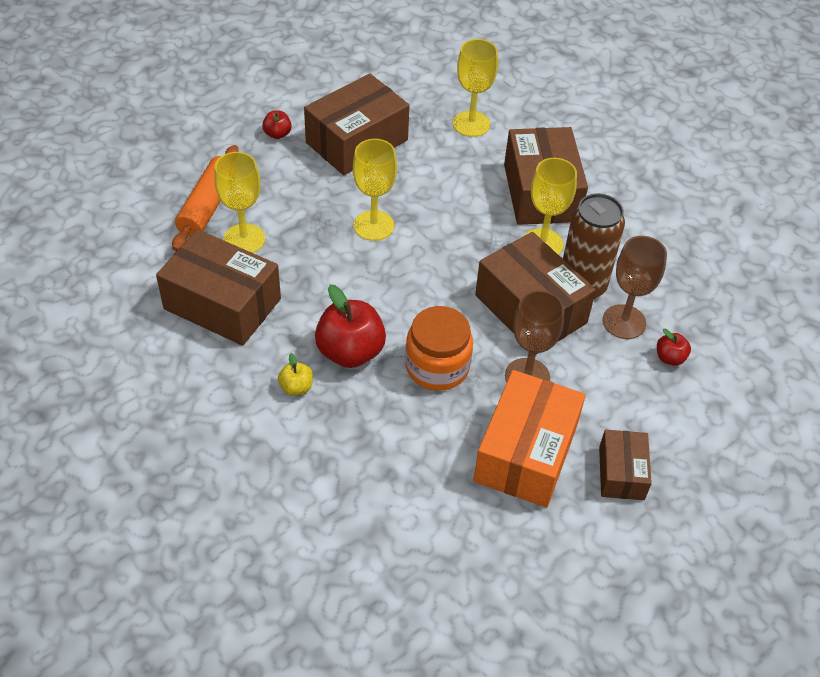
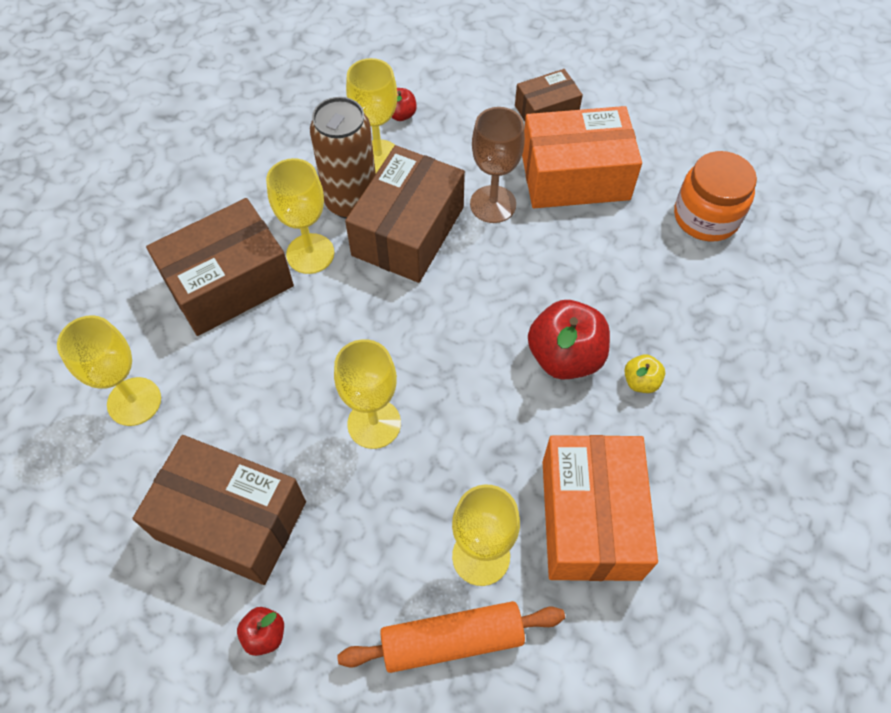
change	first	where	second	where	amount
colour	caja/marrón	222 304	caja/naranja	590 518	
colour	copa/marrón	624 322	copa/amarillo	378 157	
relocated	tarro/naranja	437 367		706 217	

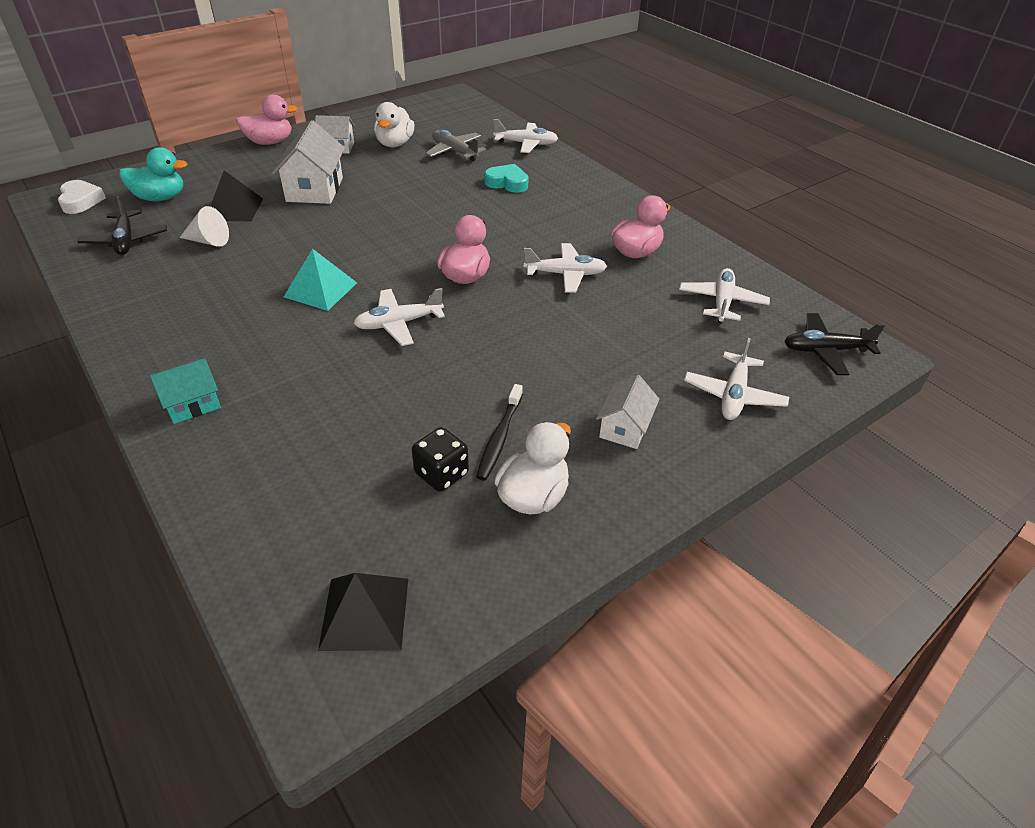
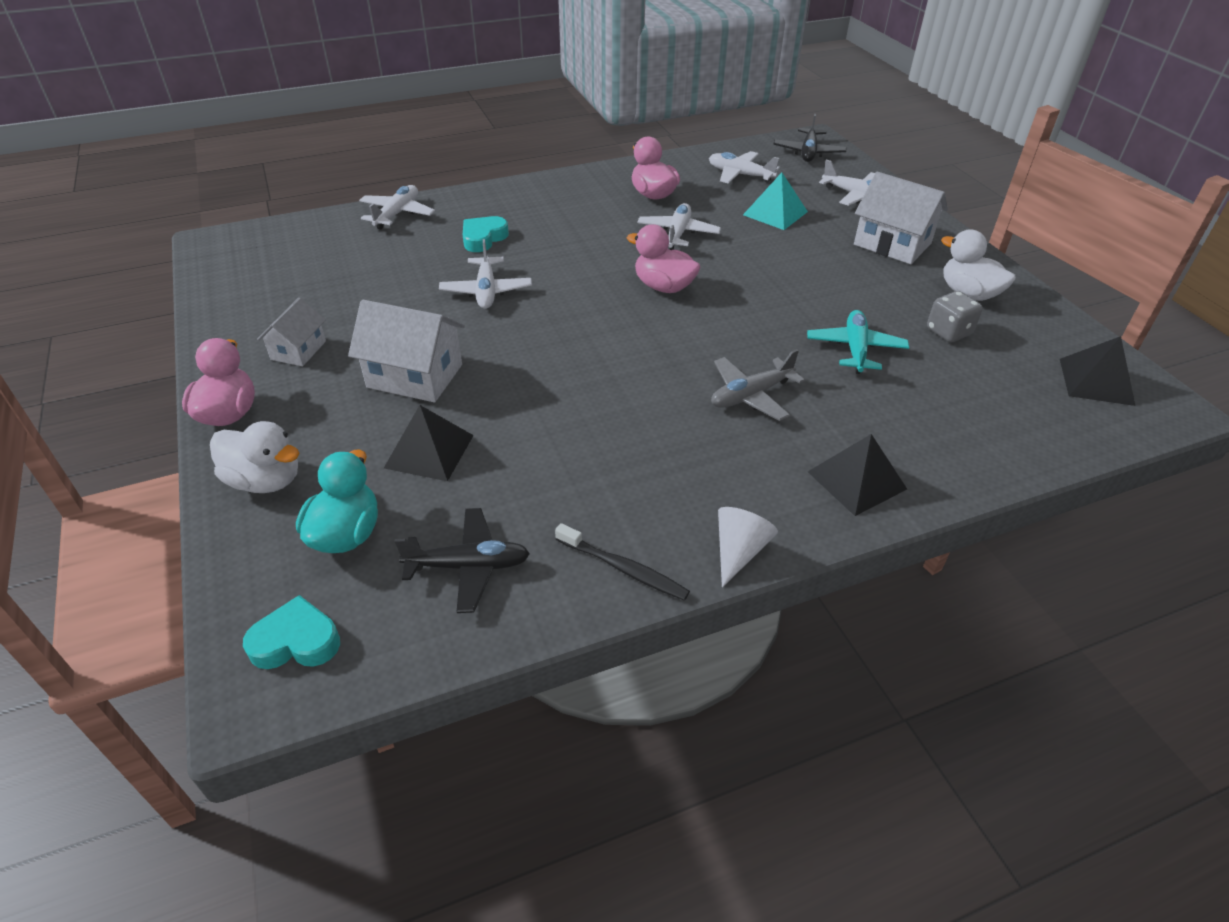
change	first	where	second	where	amount
relocated	pato/blanco	395 144		265 480	
relocated	avión/gris	455 152		751 395	
colour	corazón/blanco	81 201	corazón/turquesa	296 641	
relocated	cono/blanco	209 241		739 551	
relocated	pirámide/turquesa	320 289		775 213	
relocated	avión/blanco	399 323		486 291	
exchanged	casa/turquesa	193 404	pirámide/negro	856 480	
size	casa/blanco	624 428		892 244	x1.67
relocated	cepillo de dientes/negro	499 437		623 568	
colour	dado/negro	441 474	dado/gris	948 332	
appeared			avión/turquesa	855 349	

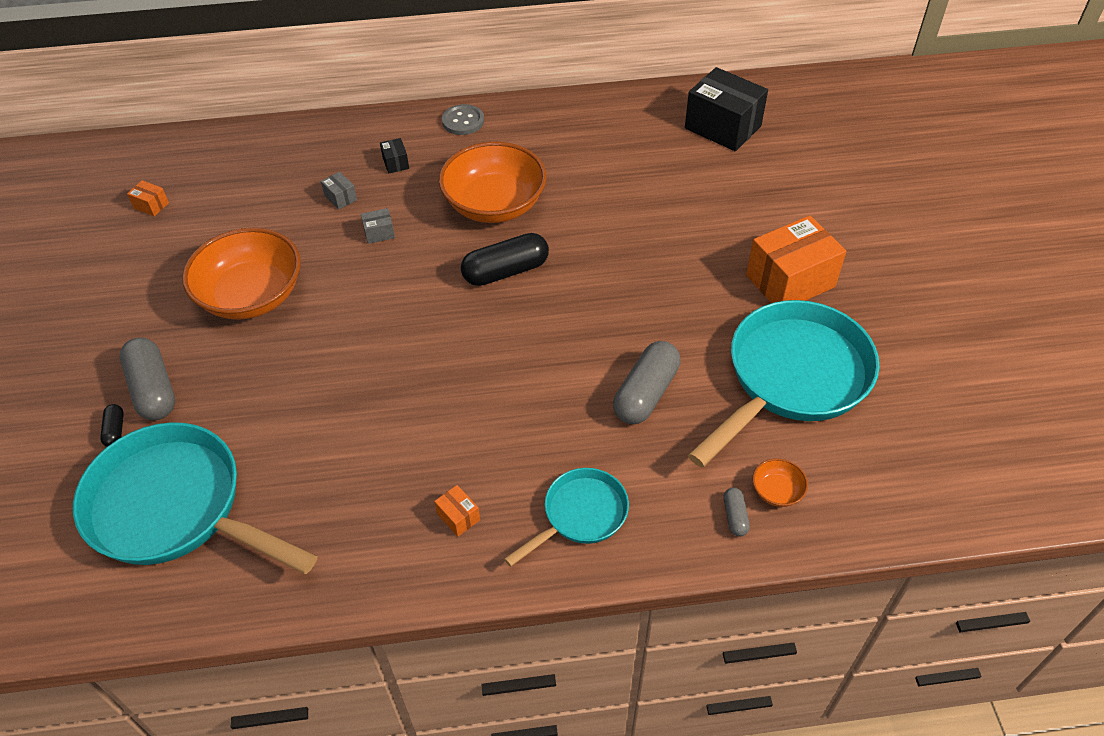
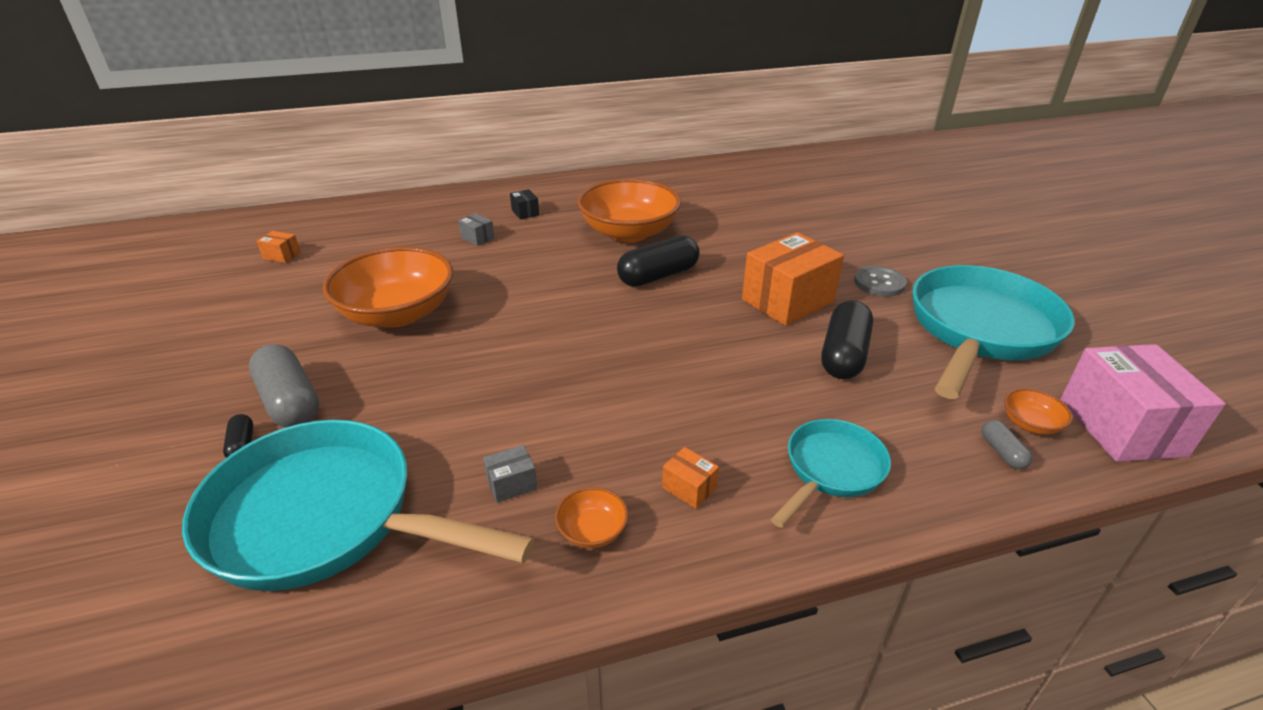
change	first	where	second	where	amount
missing	caja/negro	723 127			
relocated	botón/gris	463 121		879 283	
relocated	caja/gris	379 233		512 484	
relocated	caja/naranja	790 281		787 301	
colour	cápsula/gris	645 393	cápsula/negro	843 355	
appeared			caja/rosa	1121 427	
appeared			cuenco/naranja	592 531	

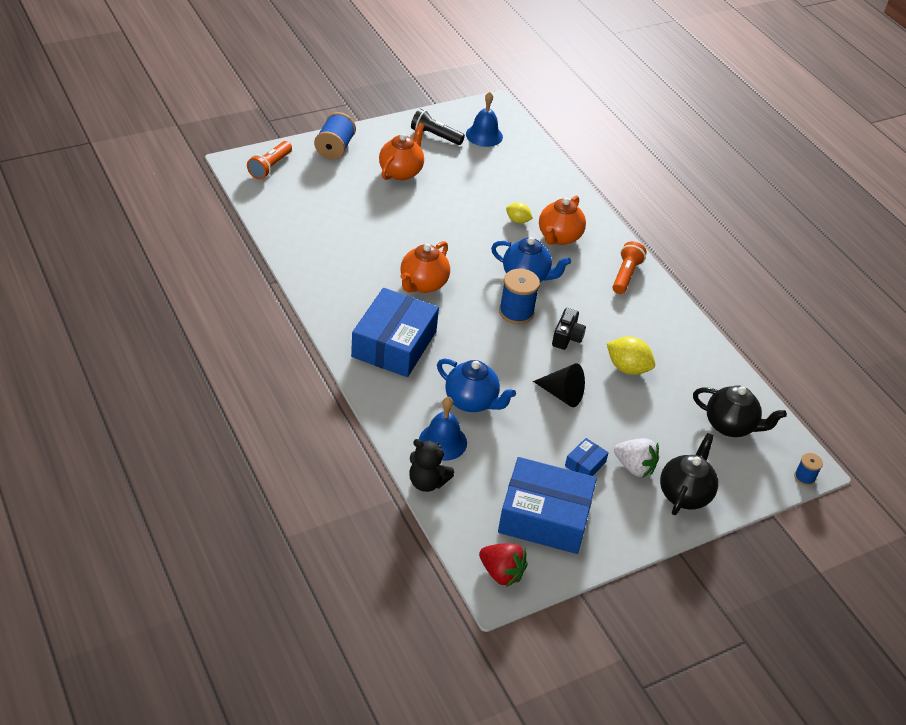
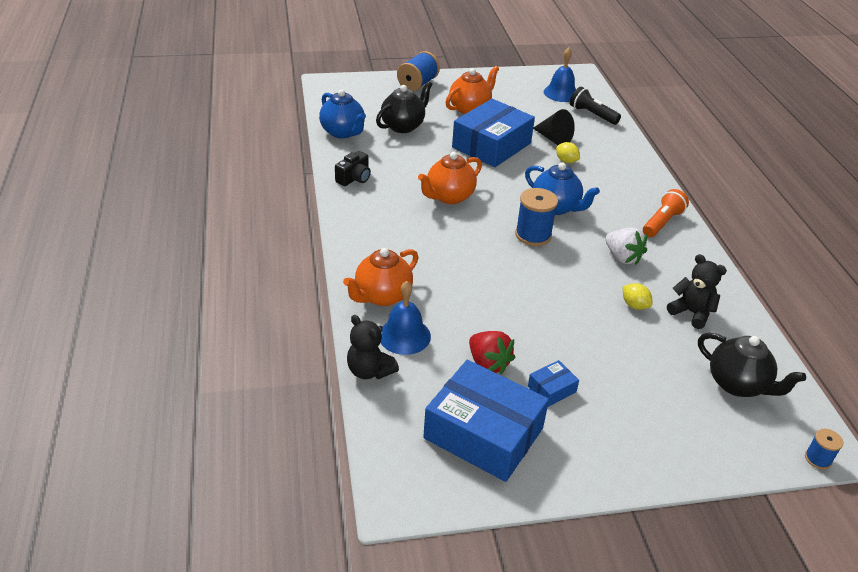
change	first	where	second	where	amount
relocated	lámpara de mano/negro	435 136		592 115	
missing	lámpara de mano/naranja	270 167			
relocated	tetera/naranja	559 237		382 296	
relocated	caja/azul	394 344		491 145	
relocated	cámara/negro	567 337		354 178	
size	limón/amarillo	627 368		634 305	x0.62
relocated	tetera/azul	472 401		343 132	
relocated	cono/negro	562 394		553 139	
relocated	tetera/negro	684 494		403 126	
relocated	fresa/blanco	634 467		622 257	
relocated	fresa/rojo	501 573		488 363	
appeared			osito/negro	691 313	

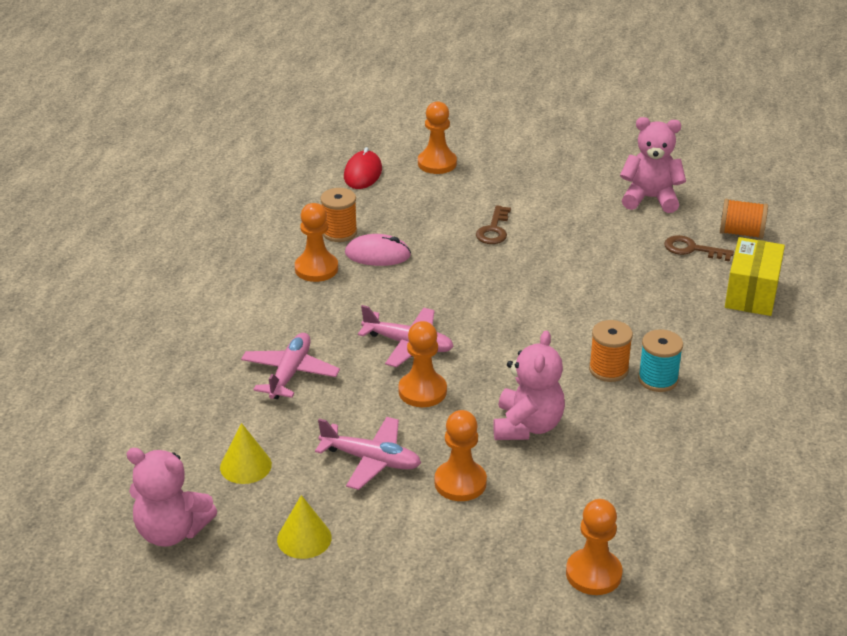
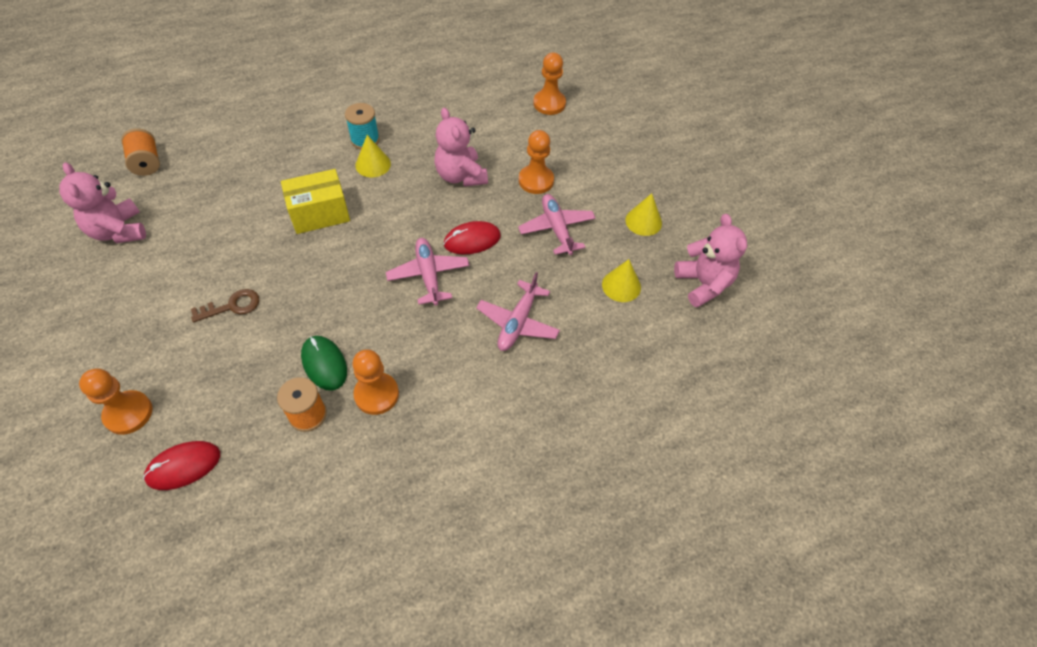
change	first	where	second	where	amount
colour	ratón/rosa	377 254	ratón/verde	324 364	
missing	llave/marrón	692 249			
relocated	caja/amarillo	751 294		320 214	
exchanged	carrete/naranja	608 369	cono/amarillo	373 164	
exchanged	peón/naranja	422 391	ratón/rojo	472 240	
spun	osito/rosa	527 426		460 176	90 degrees counterclockwise
spun	avión/rosa	290 373		518 322	45 degrees counterclockwise

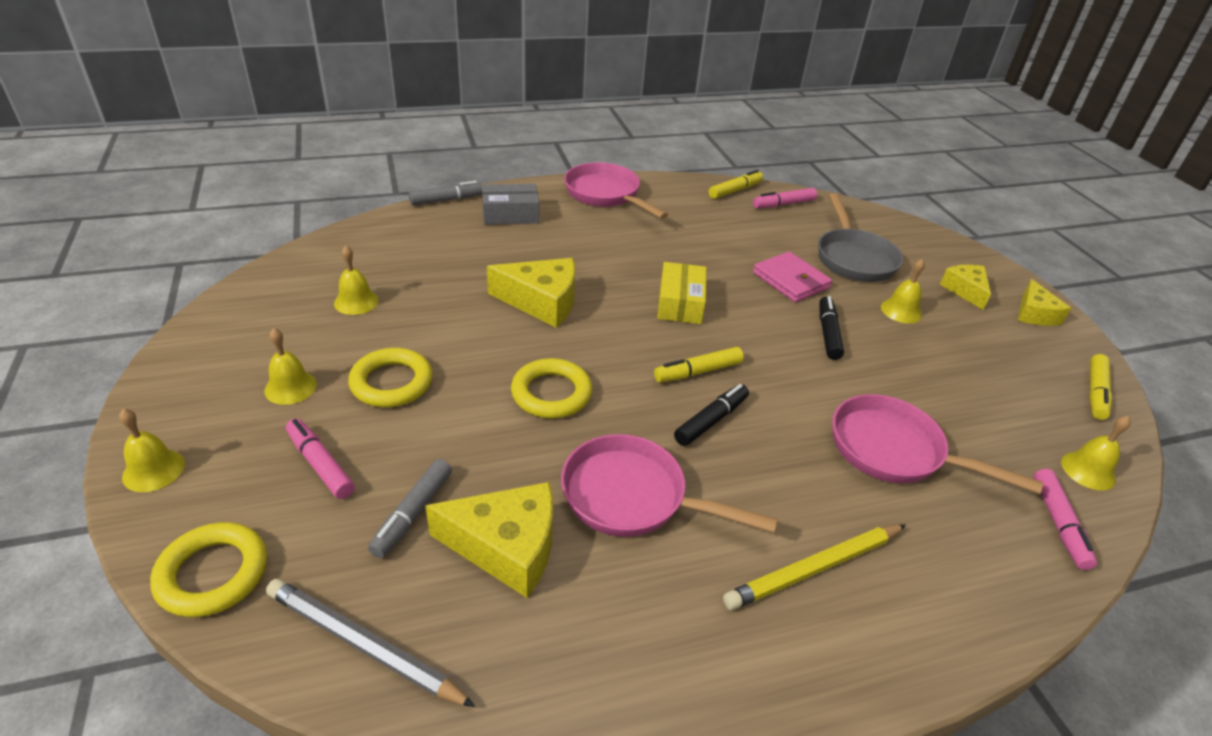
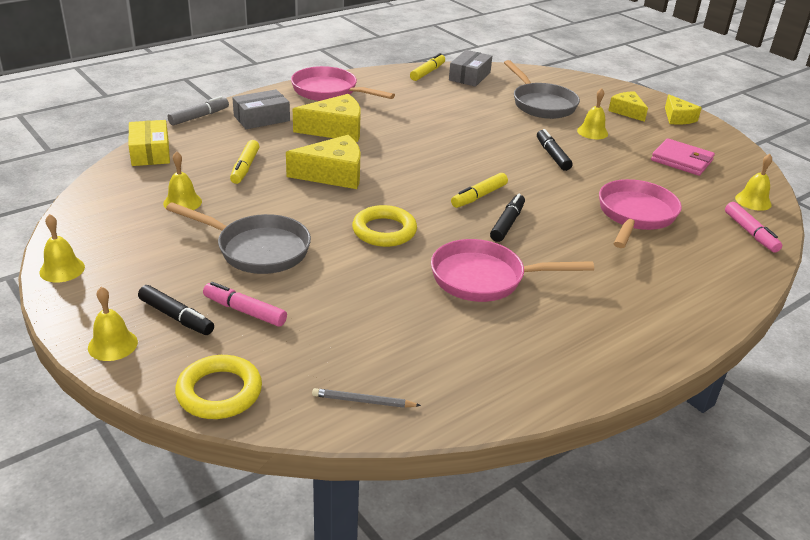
change	first	where	second	where	amount
exchanged	rotulador/rosa	783 204	caja/gris	469 76	
relocated	cartera/rosa	790 280		681 160	
relocated	caja/amarillo	680 303		150 152	
relocated	campana/amarillo	290 387		62 269	
exchanged	anillo/amarillo	391 383	sartén/gris	257 249	
relocated	rotulador/amarillo	1095 393		245 167	
spun	sartén/rosa	894 451		635 215	105 degrees clockwise
missing	rotulador/gris	412 514			
relocated	queso/amarillo	506 547		335 130	
missing	lápiz/amarillo	814 569			
size	lápiz/gris	363 645		363 401	x0.57
appeared			rotulador/negro	176 317	

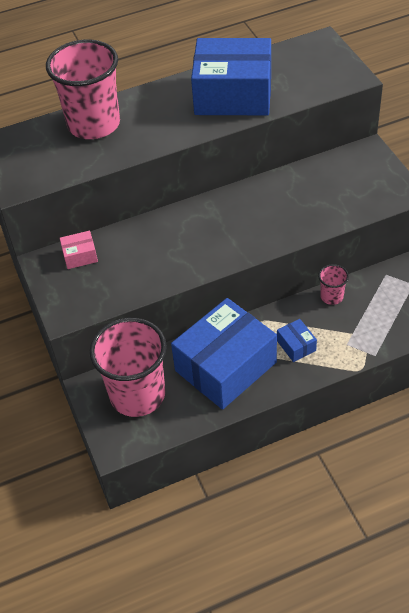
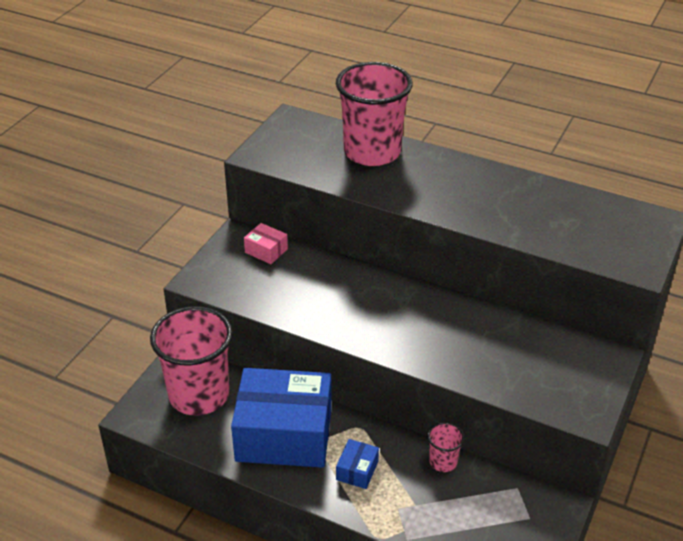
change	first	where	second	where	amount
missing	caja/azul	233 94			

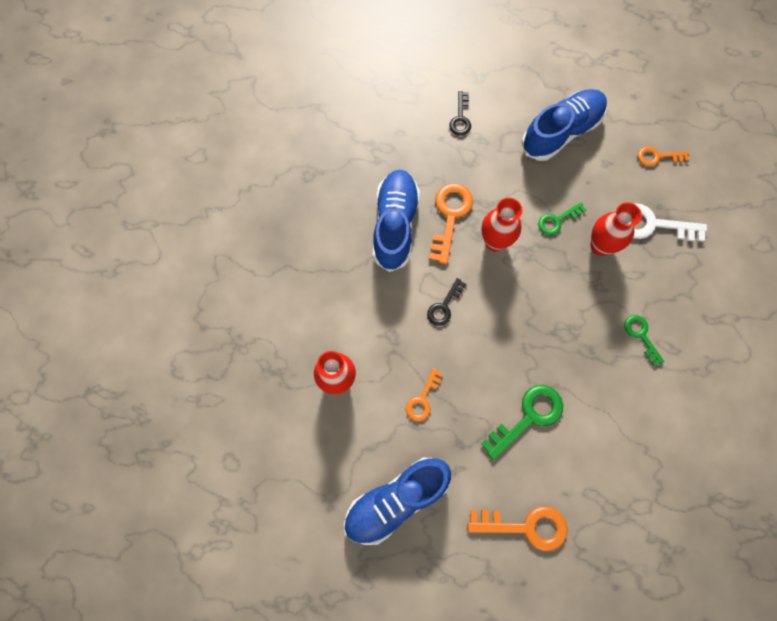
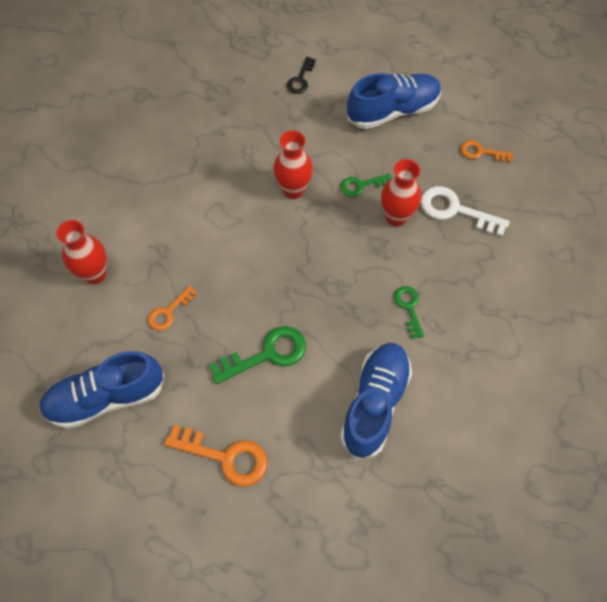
change	first	where	second	where	amount
relocated	zapato/azul	395 225		375 404	
missing	llave/naranja	450 216			
missing	llave/negro	444 306			

